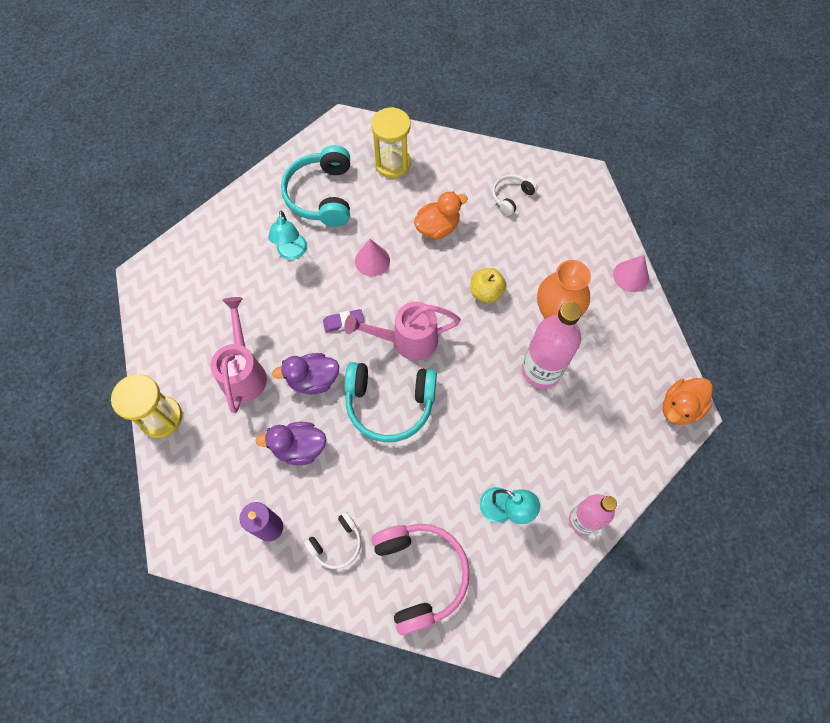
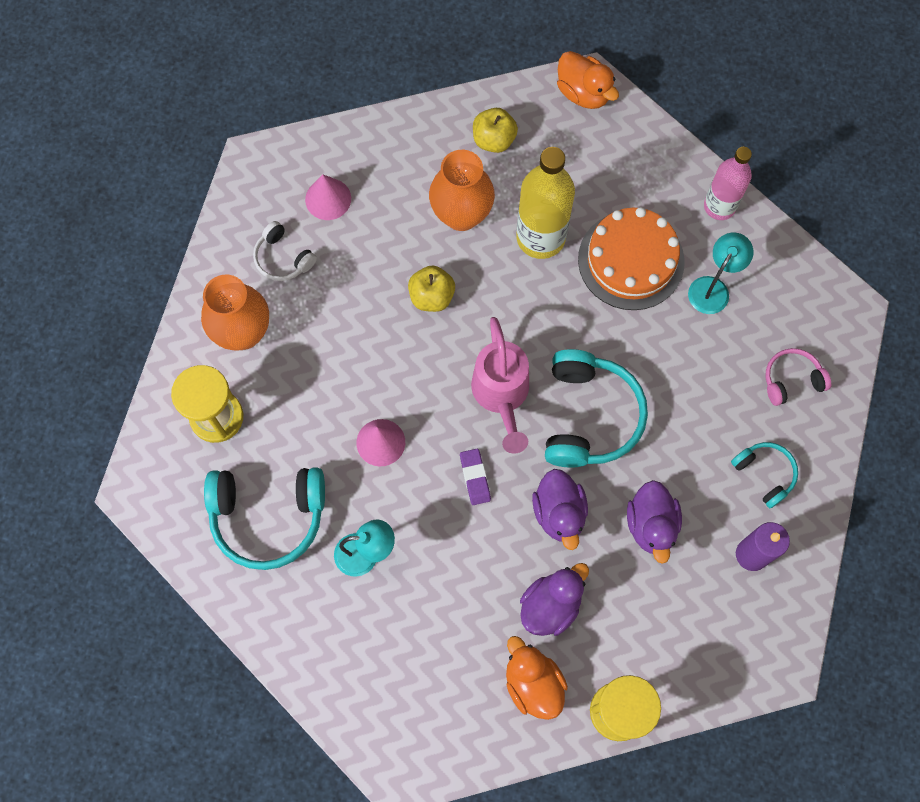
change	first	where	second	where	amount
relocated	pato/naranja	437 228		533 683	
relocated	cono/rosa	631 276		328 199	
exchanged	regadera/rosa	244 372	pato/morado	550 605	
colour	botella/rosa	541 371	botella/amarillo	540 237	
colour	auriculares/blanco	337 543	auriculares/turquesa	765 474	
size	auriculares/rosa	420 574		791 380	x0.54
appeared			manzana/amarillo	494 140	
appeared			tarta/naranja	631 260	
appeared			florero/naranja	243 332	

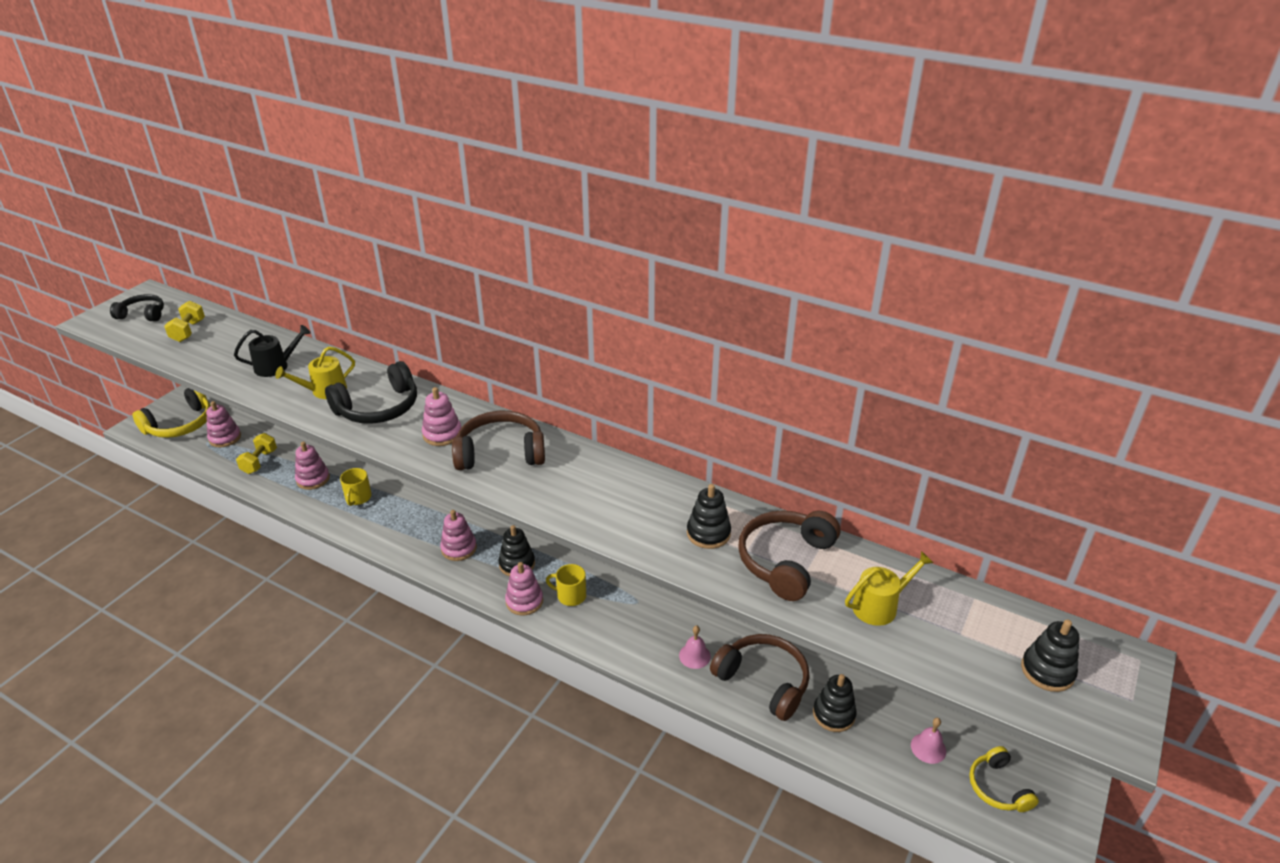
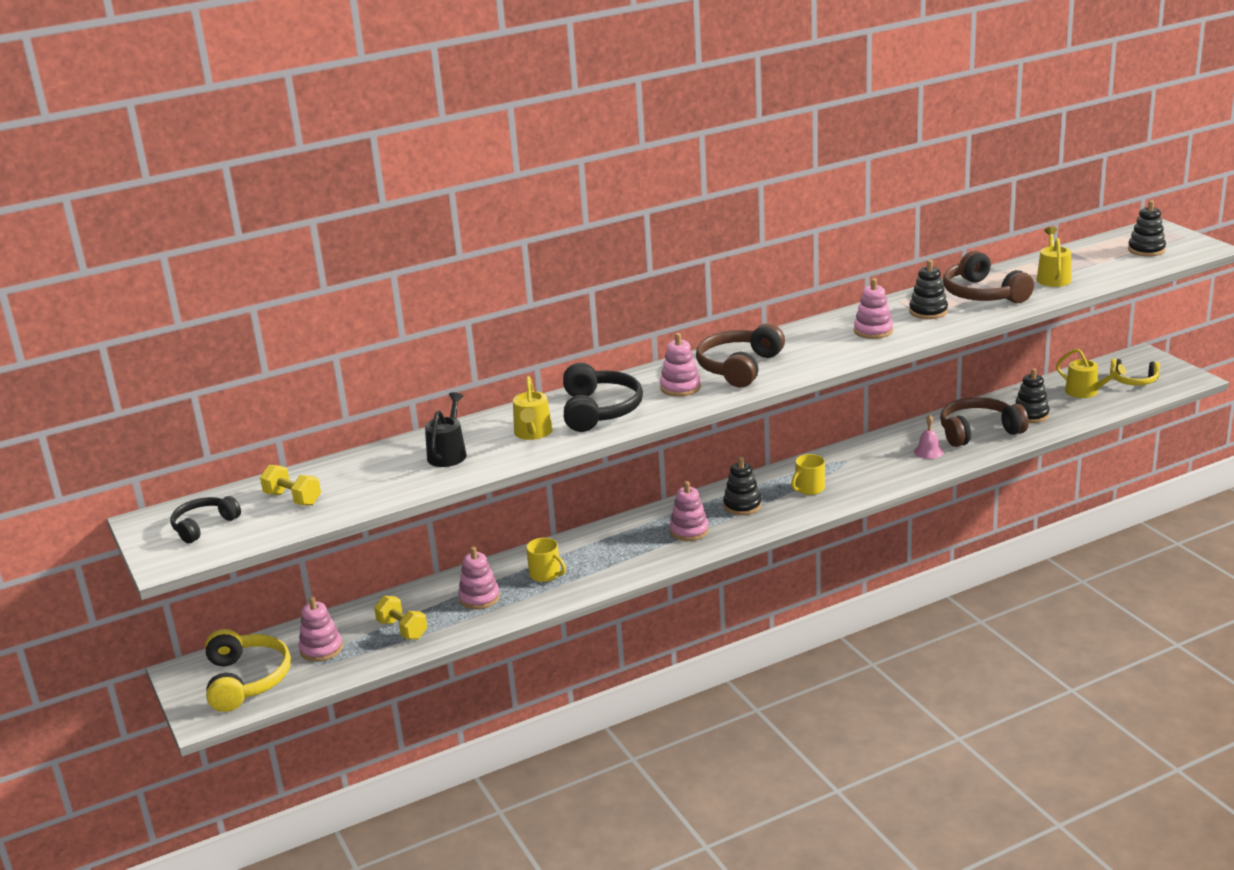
change	first	where	second	where	amount
relocated	juguete apilable/rosa	524 601		873 331	
exchanged	campana/rosa	928 748	regadera/amarillo	1085 392	

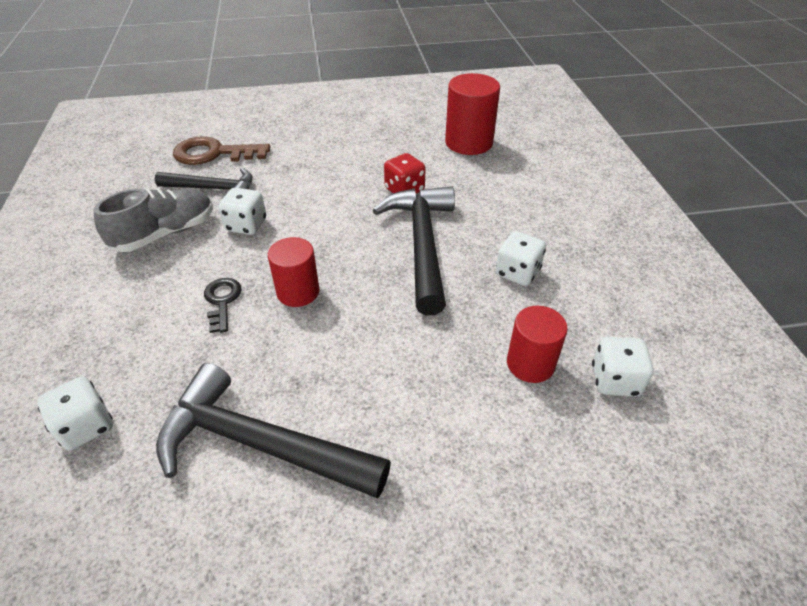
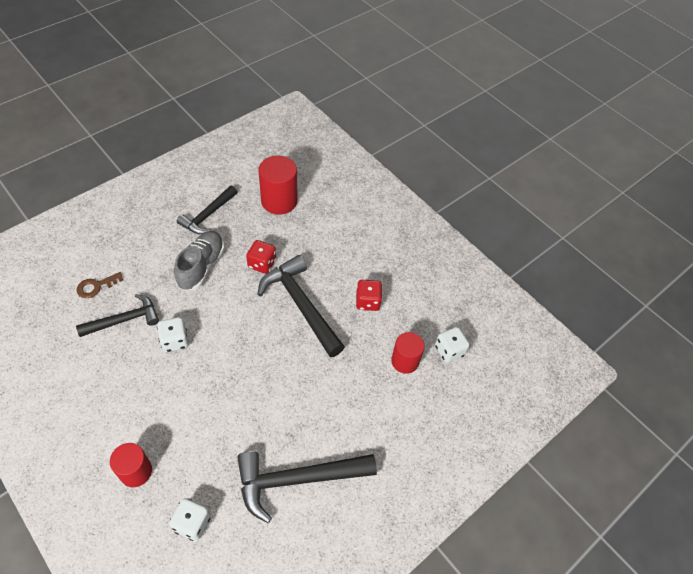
change	first	where	second	where	amount
size	llave/marrón	214 153		96 286	x0.58
relocated	zapato/gris	165 233		201 266	
colour	dado/blanco	517 273	dado/rojo	367 302	
relocated	cilindro/rojo	298 292		136 471	
missing	llave/negro	222 301			
appeared			martillo/negro	208 215	

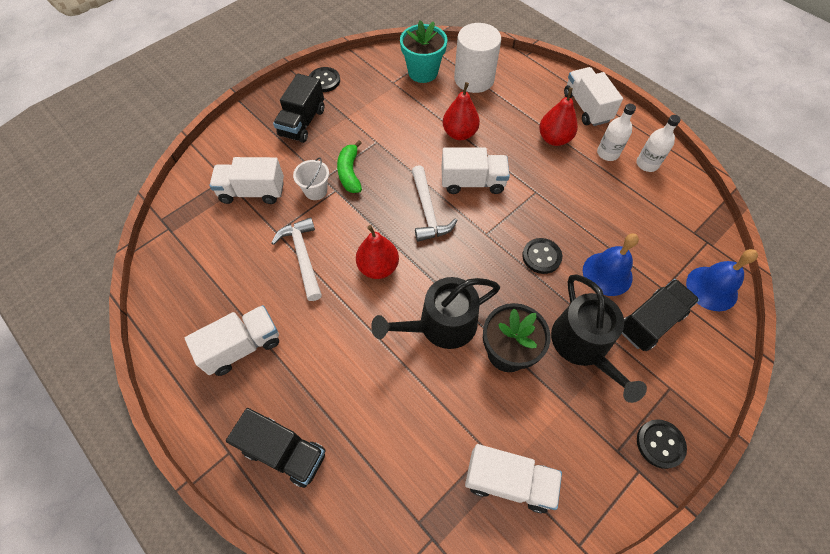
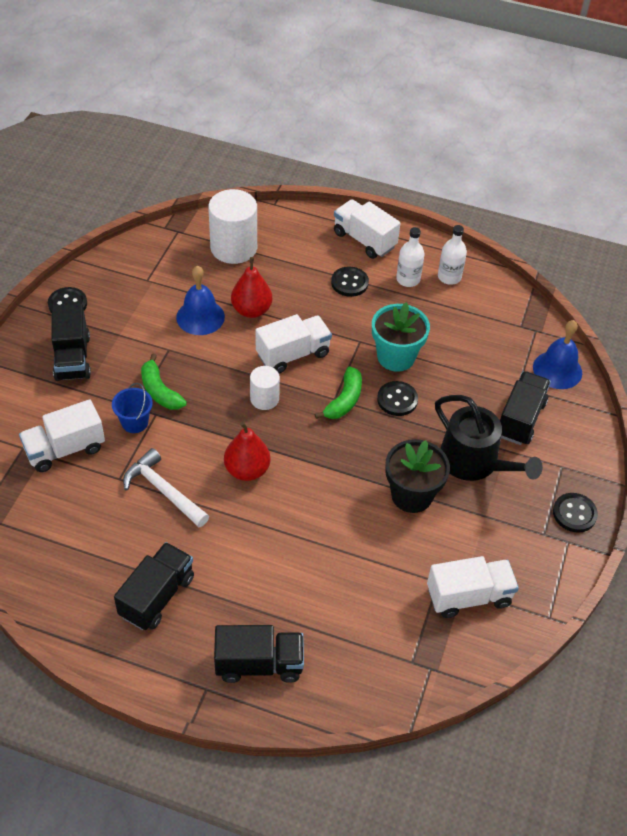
change	first	where	second	where	amount
relocated	maceta/turquesa	423 72		396 357	
exchanged	pera/rojo	554 139	botón/negro	349 283	
colour	balde/blanco	316 191	balde/azul	135 422	
exchanged	martillo/blanco	428 211	cilindro/blanco	264 399	
relocated	campana/azul	607 273		200 317	
missing	regadera/negro	441 325			
colour	camión/blanco	242 346	camión/negro	157 596	
appeared			plátano/verde	344 400	

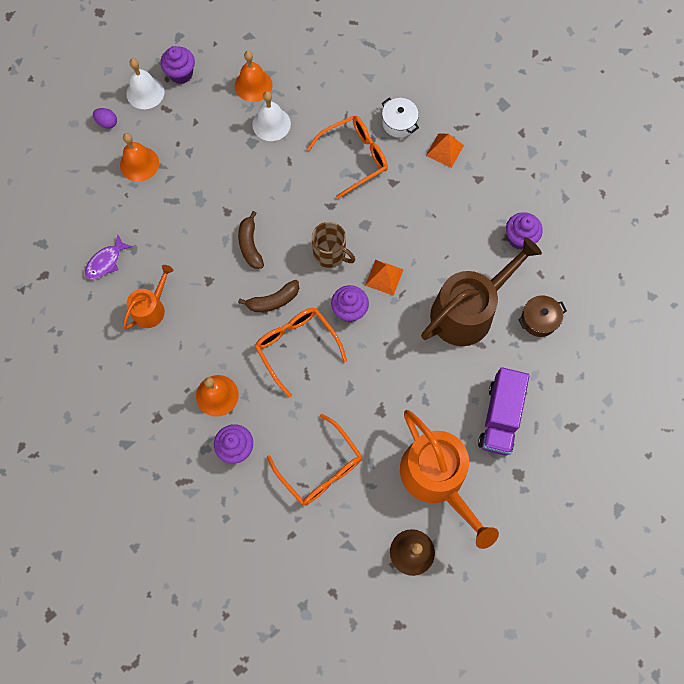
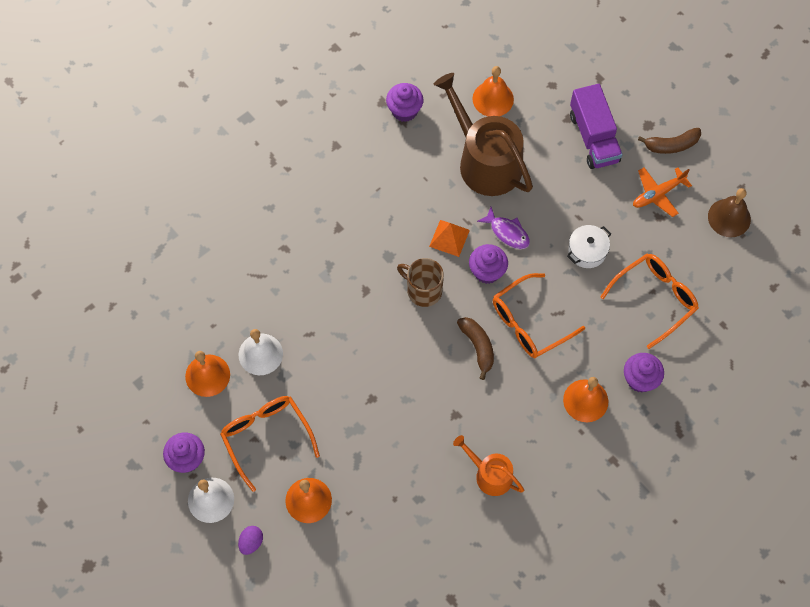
change	first	where	second	where	amount
relocated	olla/blanco	399 123		587 251	
relocated	gafas/naranja	355 157		266 437	
missing	pirámide/naranja	444 150			
relocated	plátano/marrón	250 245		671 145	
spun	taza/marrón	330 254		423 290	90 degrees counterclockwise
relocated	pez/morado	106 262		507 232	
exchanged	olla/marrón	539 320	campana/naranja	493 99	
spun	camión/morado	500 417		593 137	60 degrees clockwise
exchanged	regadera/naranja	437 479	avión/naranja	658 194	

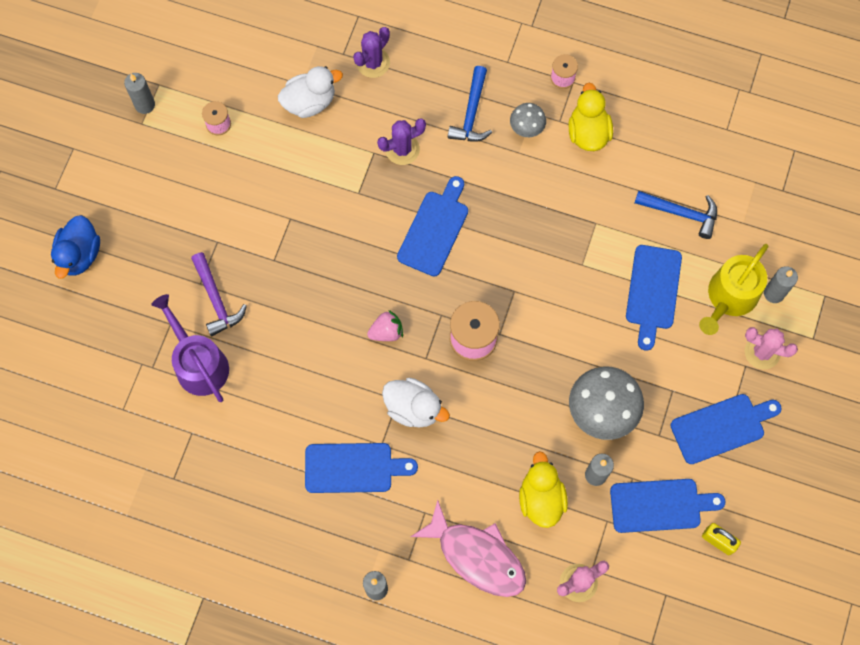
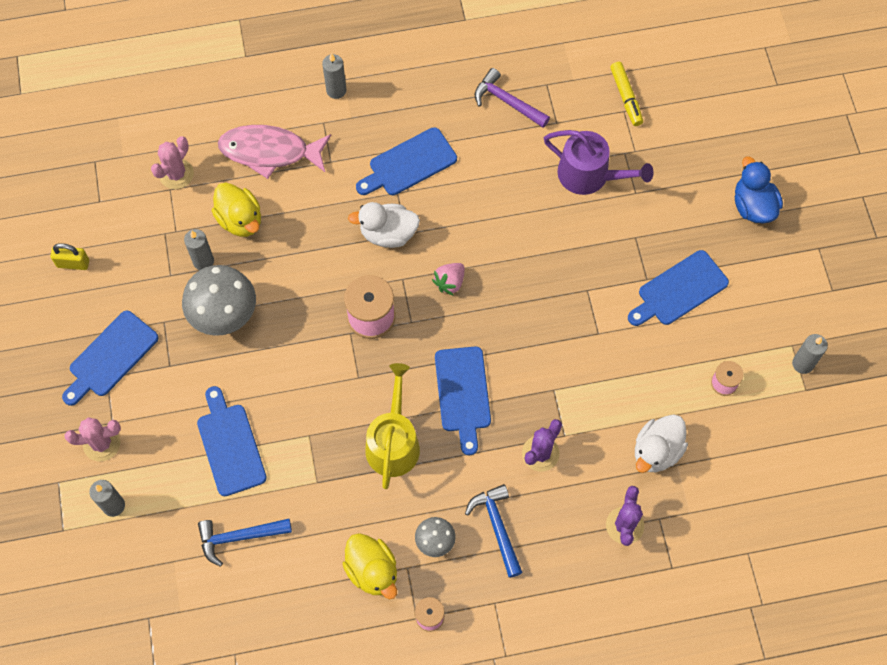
change	first	where	second	where	amount
relocated	regadera/amarillo	729 297		393 442	
relocated	martillo/morado	216 299		507 102	
relocated	tabla de cortar/azul	660 505		679 290	
appeared			rotulador/amarillo	626 97	

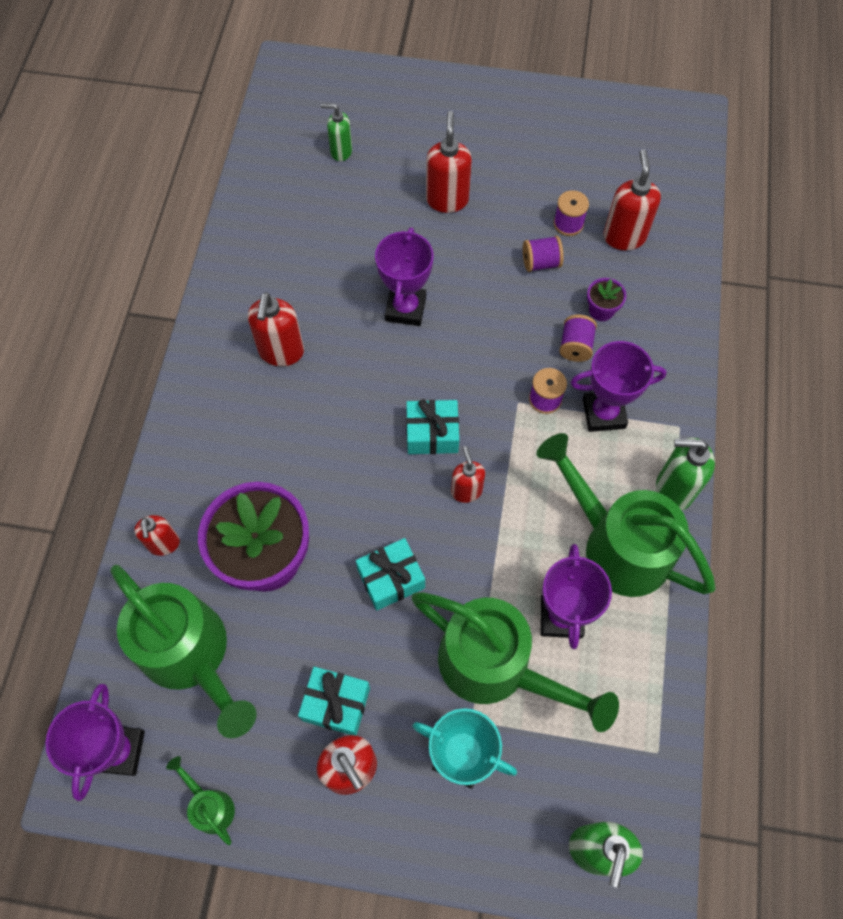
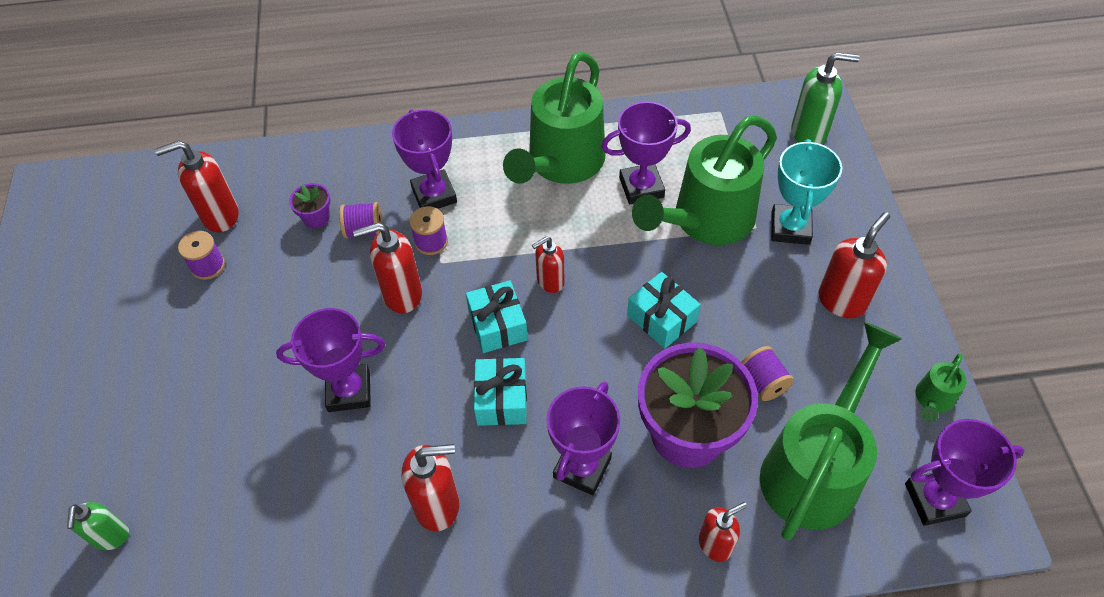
change	first	where	second	where	amount
relocated	dispensador de jabón/rojo	447 200		401 294	
relocated	carrete/morado	541 263		763 382	
missing	dispensador de jabón/verde	673 489			
spun	regadera/verde	497 668		705 221	150 degrees counterclockwise
relocated	regalo/turquesa	336 704		502 399	
appeared			trofeo/morado	582 468	

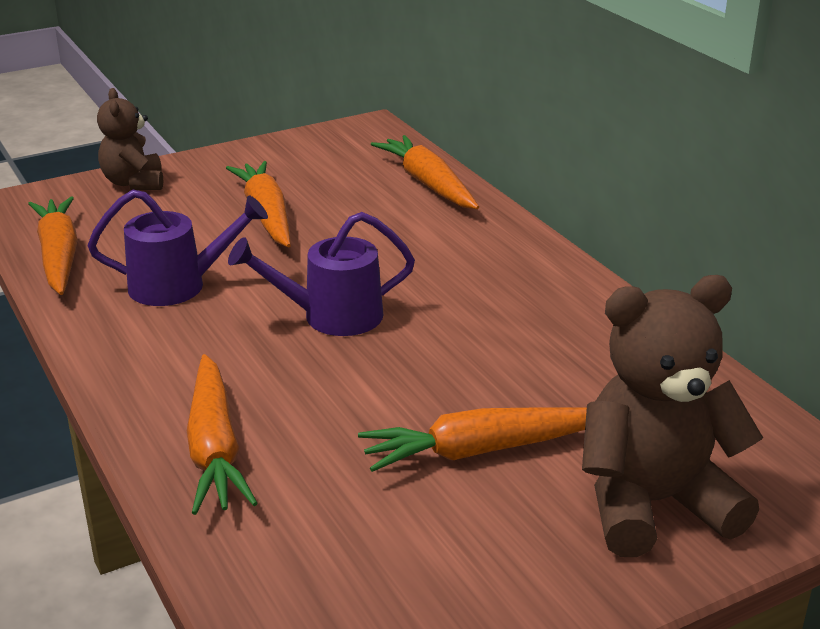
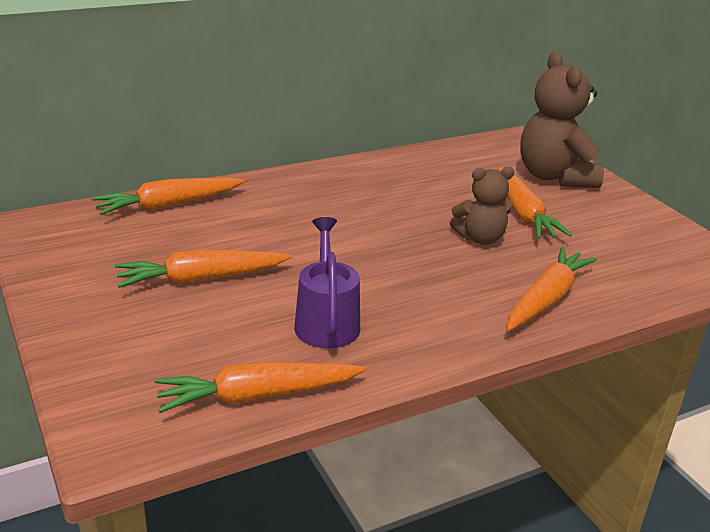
change	first	where	second	where	amount
relocated	osito/marrón	134 183		480 238	
missing	regadera/morado	330 317			
spun	zanahoria/naranja	214 448		547 299	45 degrees counterclockwise

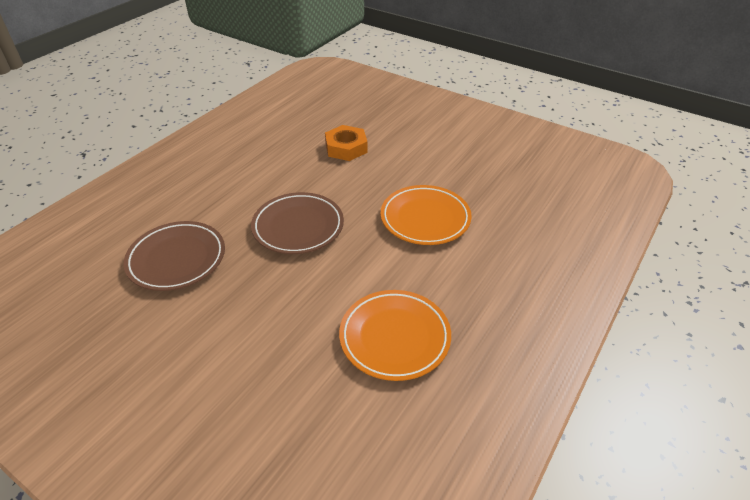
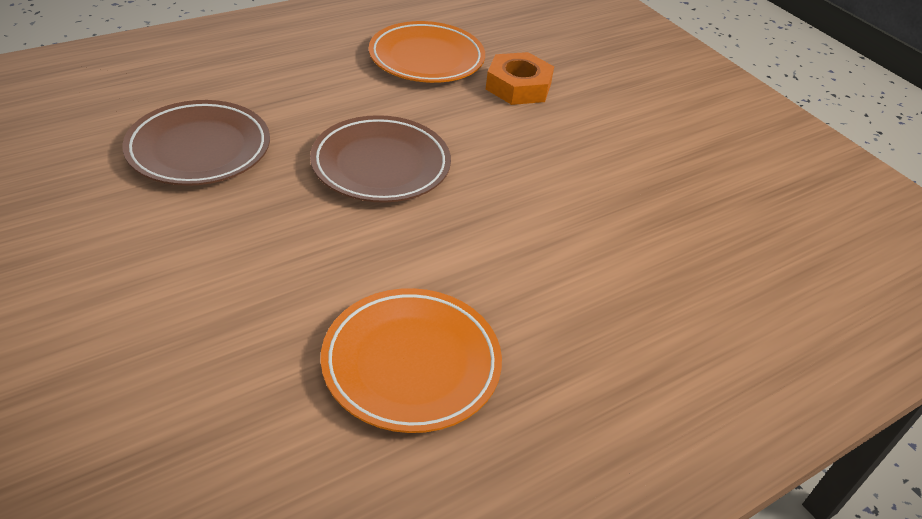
change	first	where	second	where	amount
relocated	plato/naranja	425 219		426 58	

